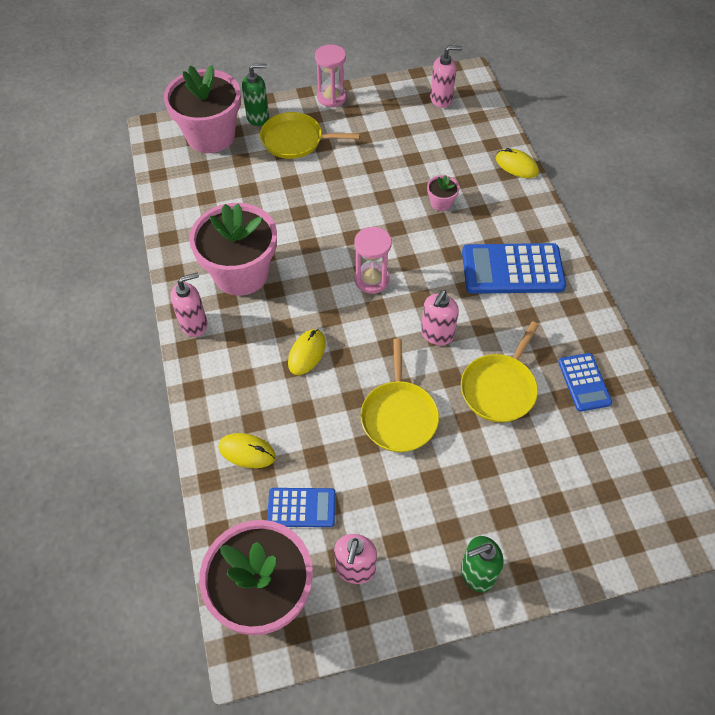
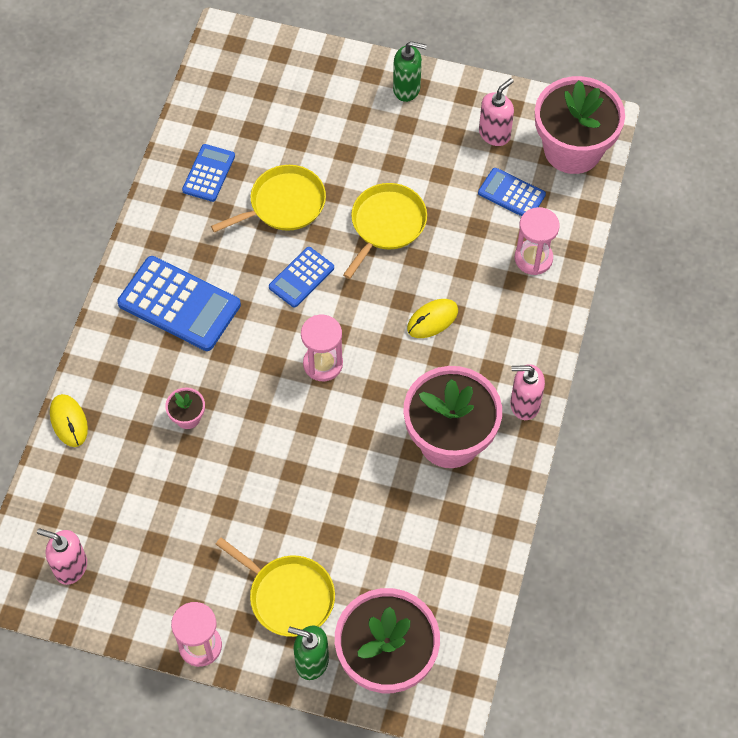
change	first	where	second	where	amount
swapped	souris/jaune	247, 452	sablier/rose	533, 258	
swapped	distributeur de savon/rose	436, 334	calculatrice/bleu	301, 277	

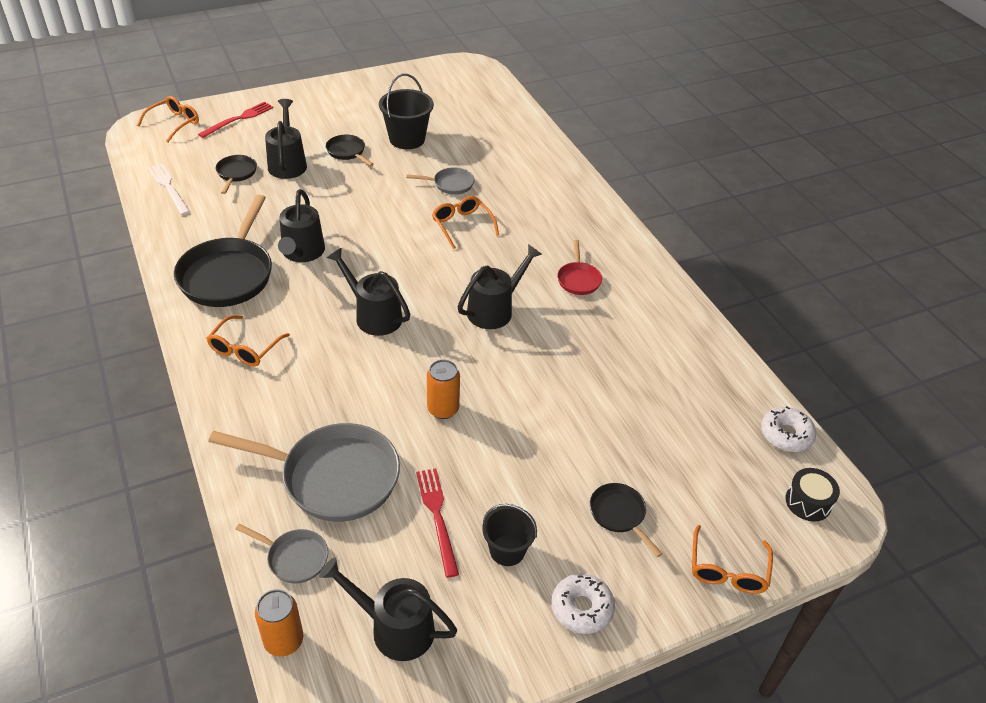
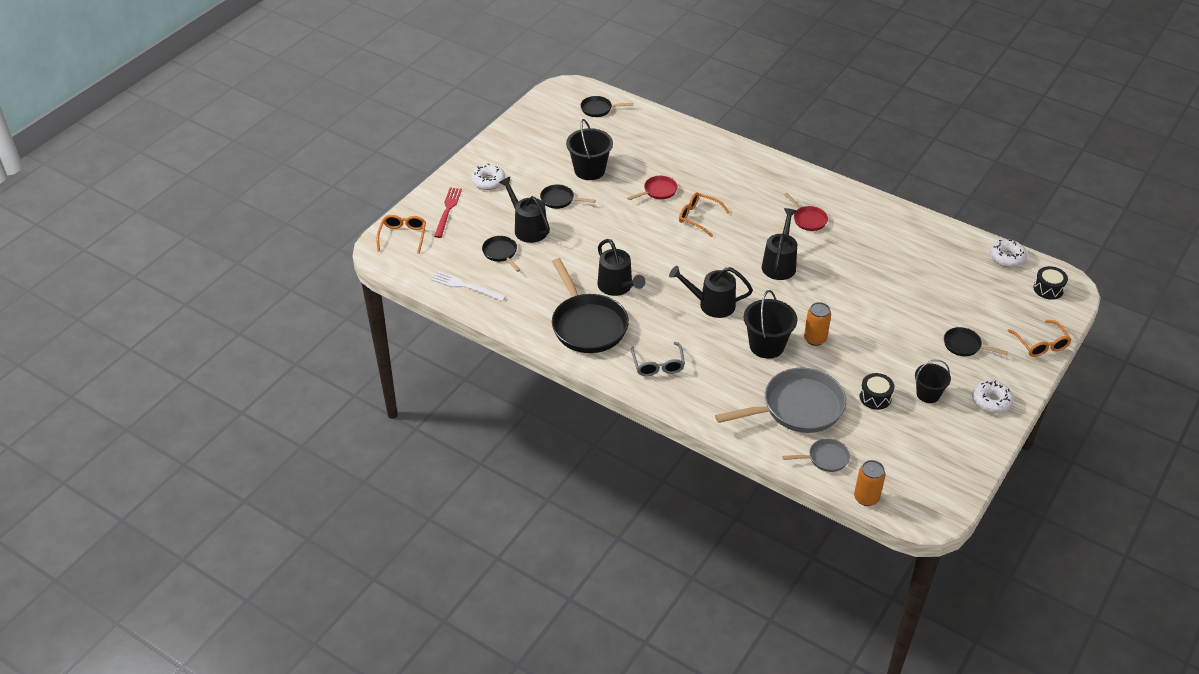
change	first	where	second	where	amount
gone	arrosoir/noir	394, 628			
new			beignet/blanc	488, 181	
new			poêle/noir	598, 109	
new			seau/noir	766, 345	
swapped	fourchette/rouge	437, 517	tambour/noir	875, 397	
repainted	lunettes/orange	245, 348	lunettes/gris	658, 365	
repainted	poêle/gris	450, 184	poêle/rouge	658, 191	

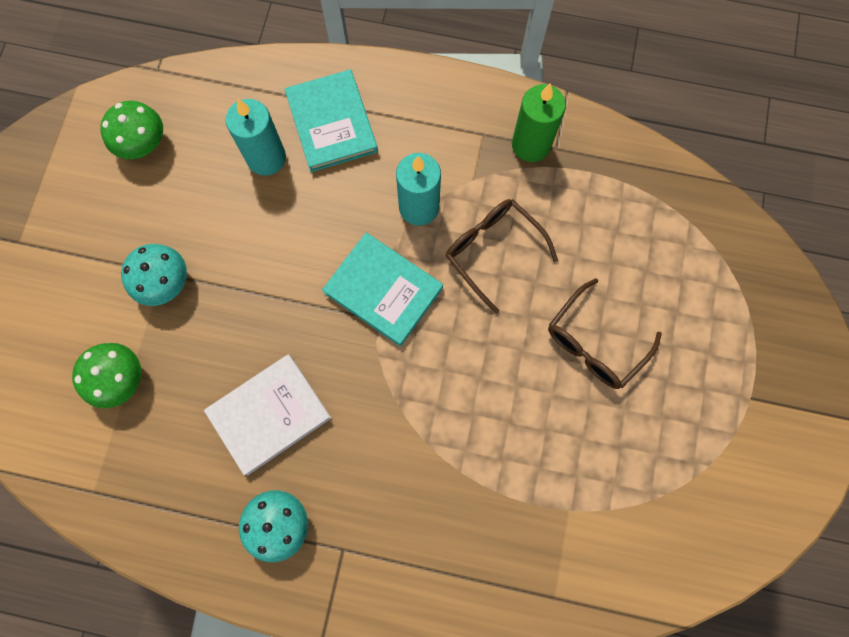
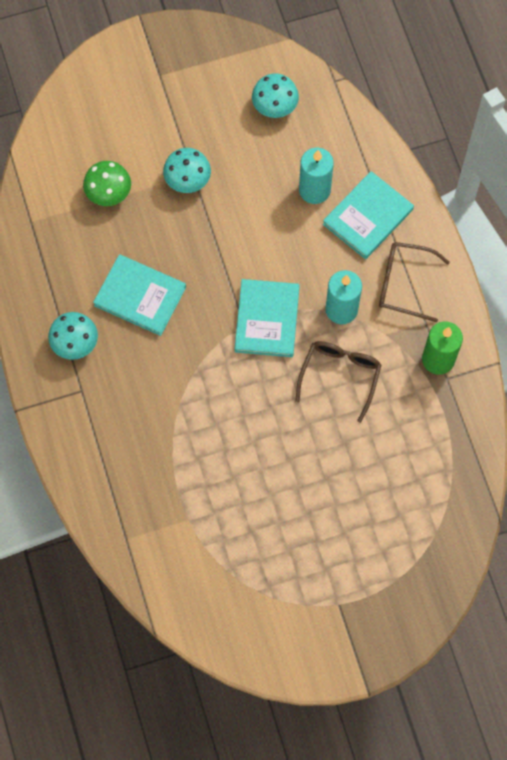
change	first	where	second	where	amount
shifted	lunettes/marron	595, 343		404, 284	
repainted	champignon/vert	143, 143	champignon/turquoise	275, 106	
repainted	livre/blanc	269, 414	livre/turquoise	140, 296	

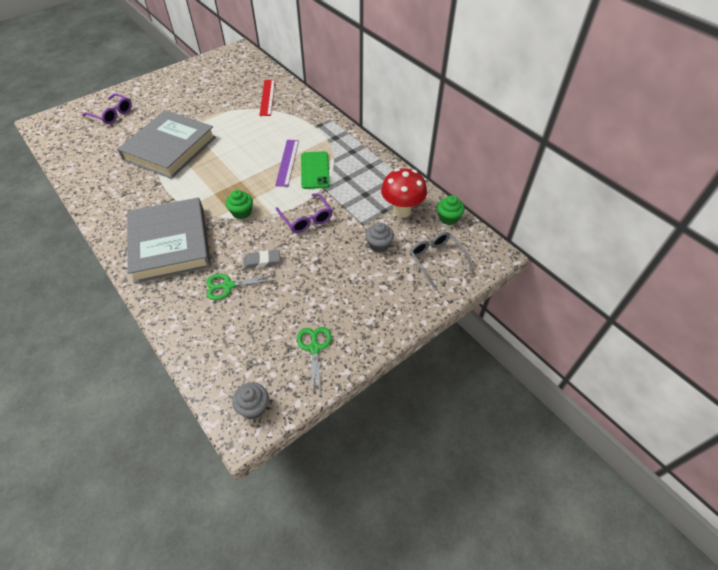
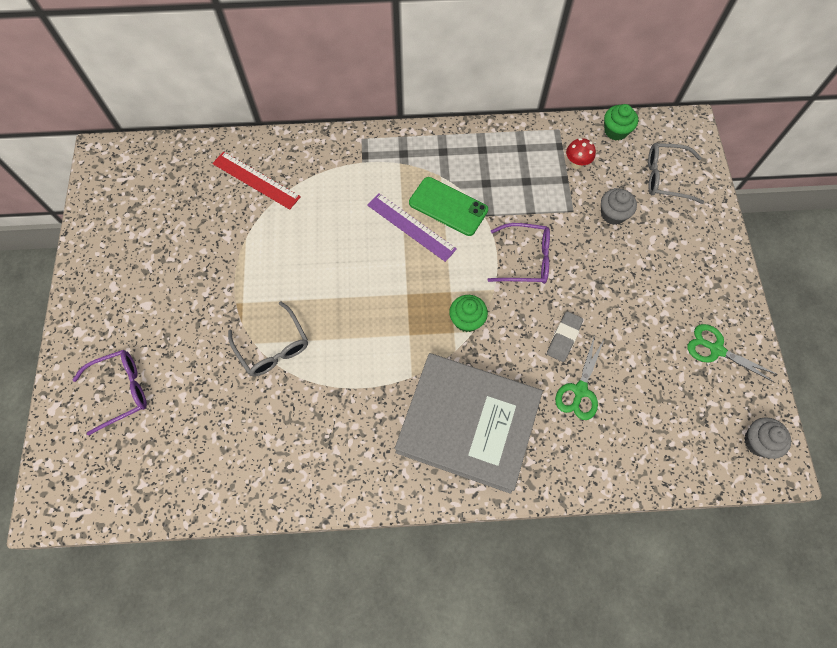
change	first	where	second	where	amount
swapped	livre/gris	170, 148	lunettes/gris	272, 347	
scaled	champignon/rouge	402, 210		576, 163	x0.51

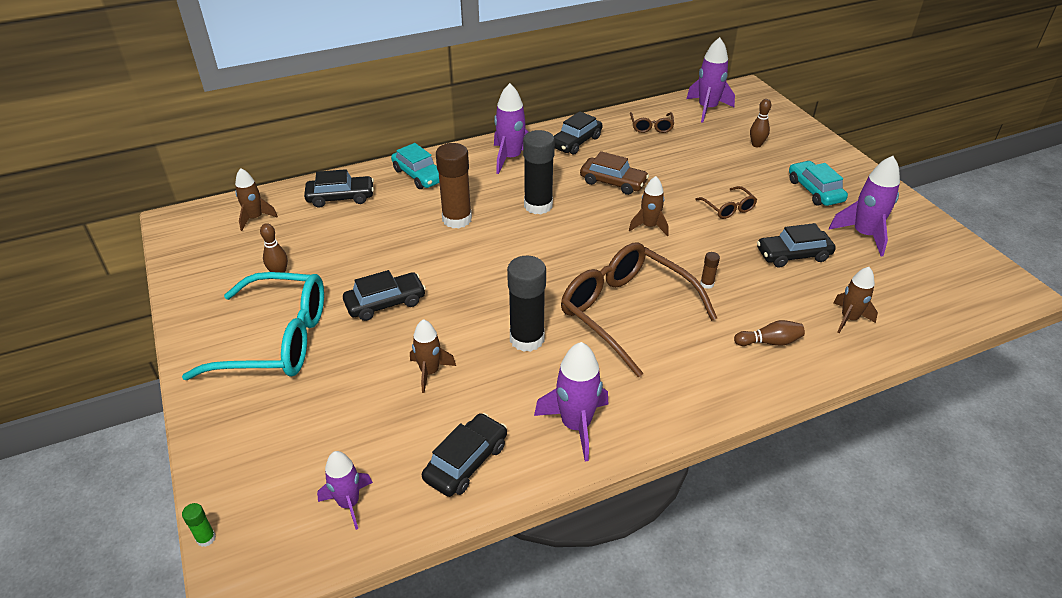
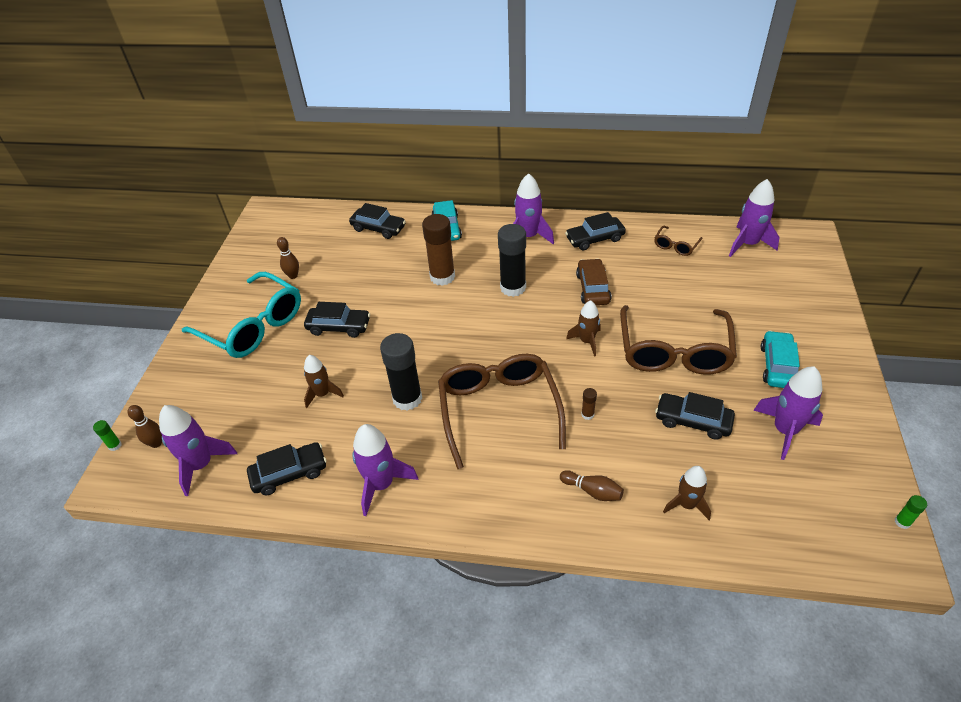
change	first	where	second	where	amount
gone	fusée/marron	255, 218			
new			bâton de colle/vert	902, 522	
shifted	quille/marron	756, 145		156, 443	
rotated	voiture/marron	613, 182		593, 288	150 degrees counterclockwise
scaled	fusée/violet	349, 503		201, 465	x1.52
scaled	lunettes/marron	728, 208		674, 351	x2.24

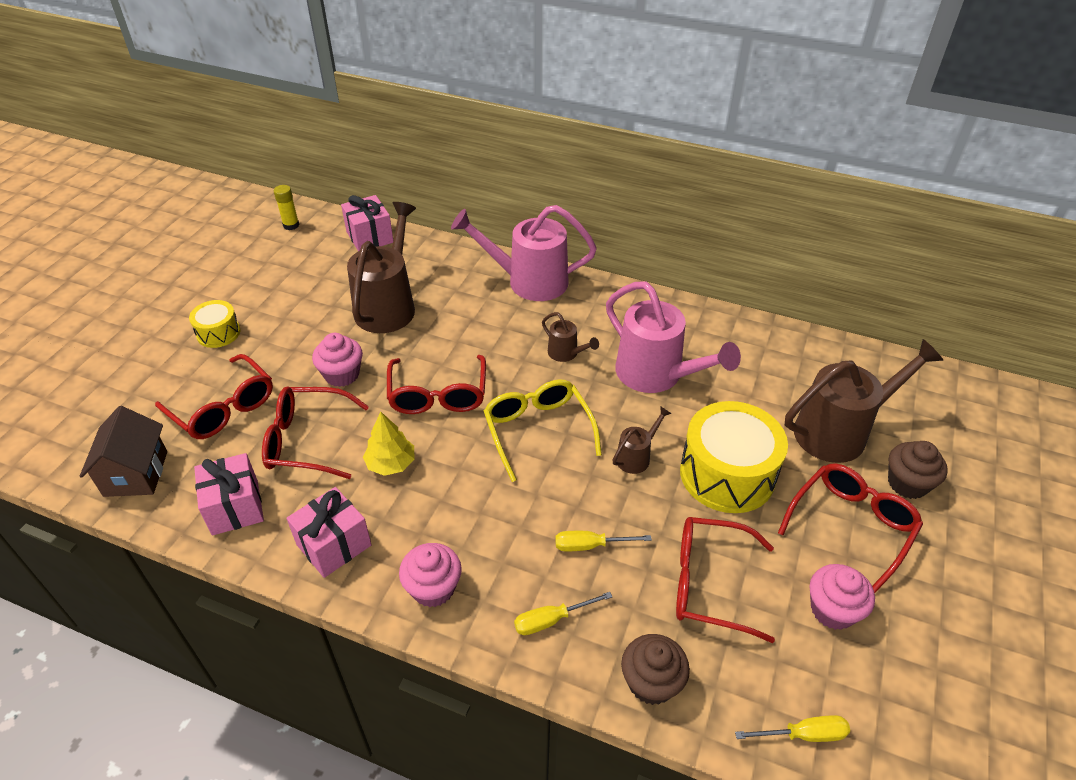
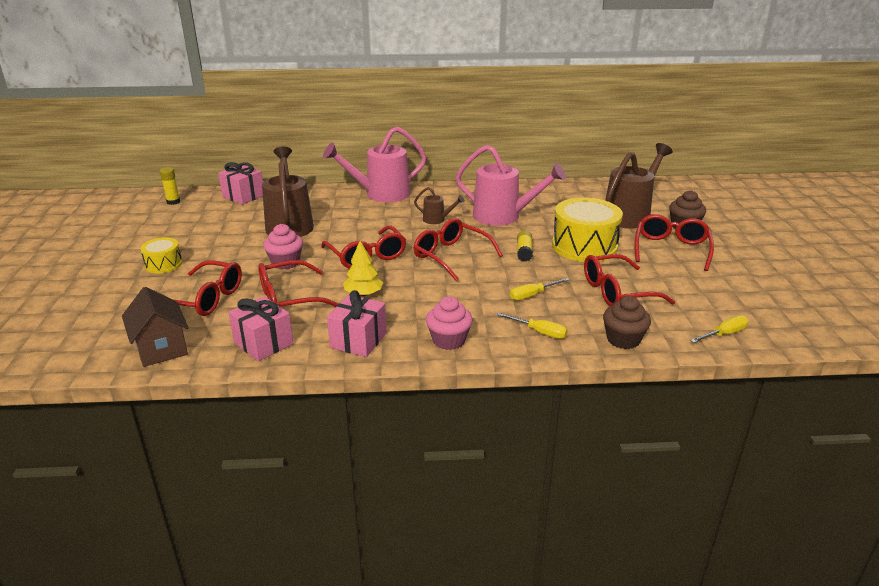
change	first	where	second	where	amount
gone	muffin/rose	832, 610			
swapped	arrosoir/marron	636, 456	bâton de colle/jaune	524, 252	
repainted	lunettes/jaune	538, 430	lunettes/rouge	451, 256	
rotated	tournevis/jaune	551, 620		539, 332	105 degrees counterclockwise

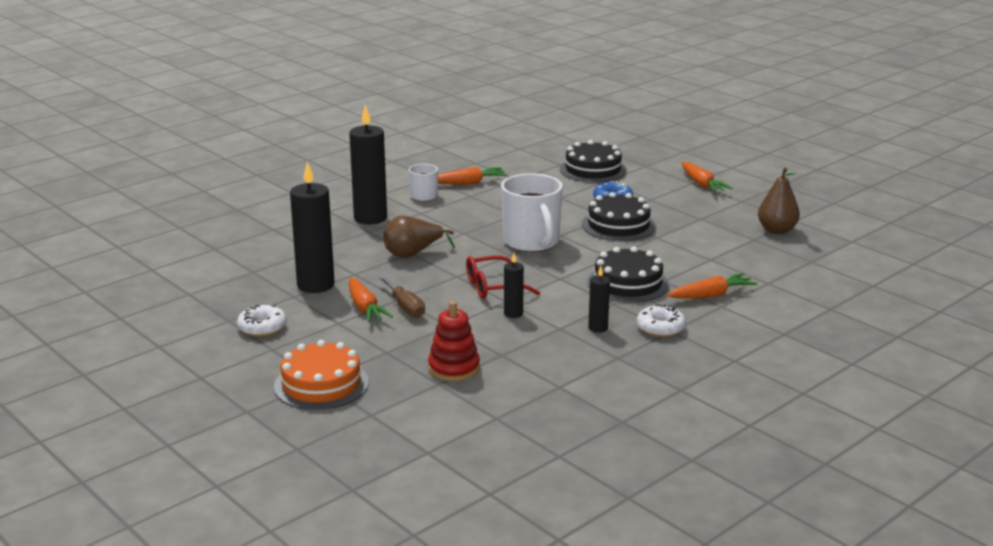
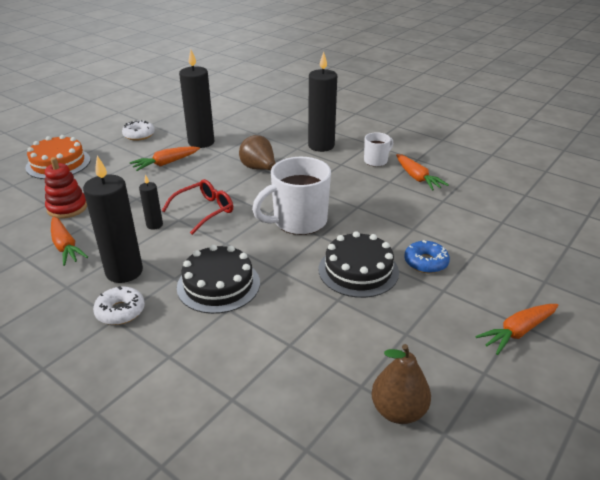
change	first	where	second	where	amount
gone	tournevis/marron	405, 307			
gone	gâteau/noir	593, 169			
shifted	carotte/orange	711, 295		65, 246	
rotated	lunettes/rouge	493, 287		204, 211	75 degrees clockwise
scaled	bougie/noir	598, 328		124, 272	x2.01

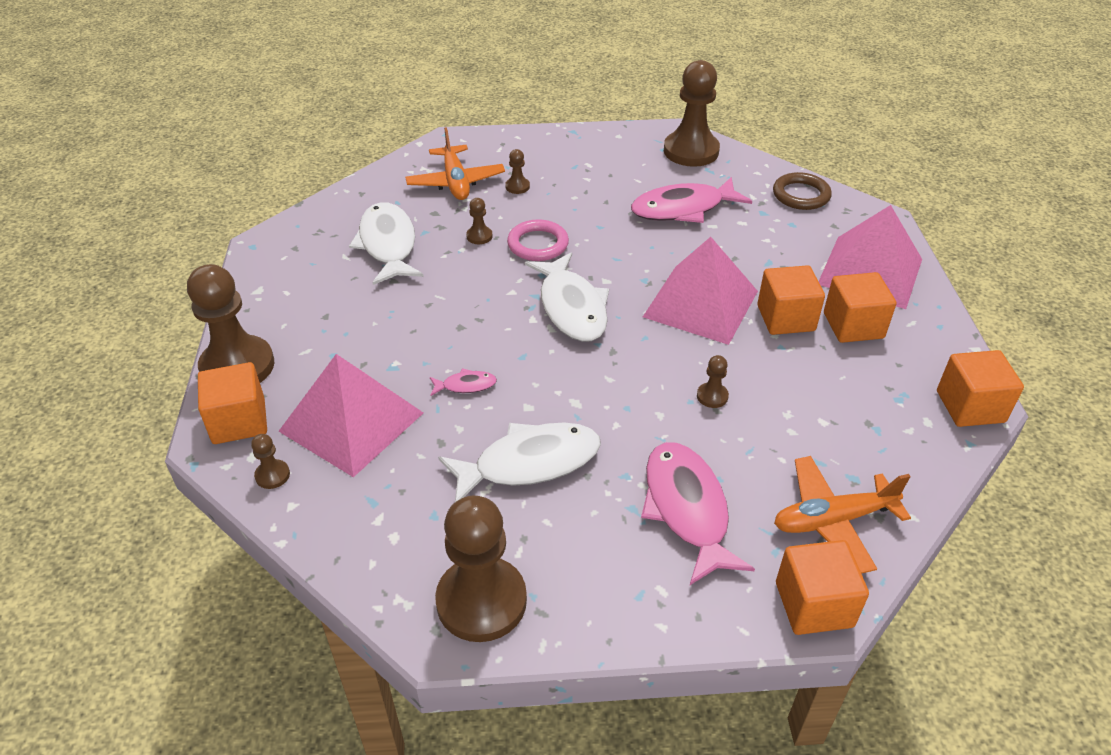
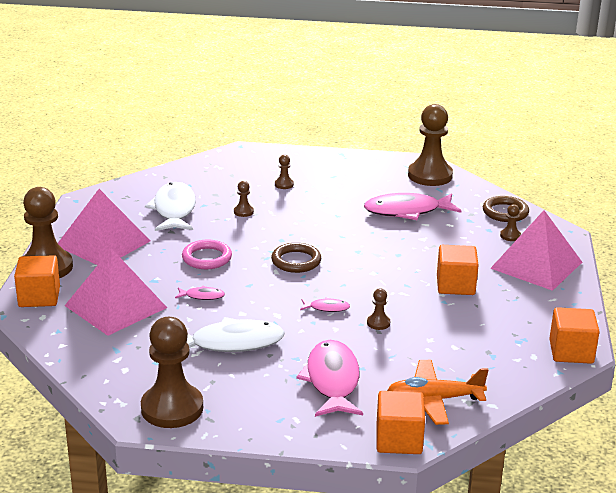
change	first	where	second	where	amount
gone	avion/orange	455, 182			
gone	cube/orange	853, 325			
new			poisson/rose	327, 308	
shifted	pion/marron	272, 475		510, 236	
shifted	anneau/rose	538, 244		207, 258	
shifted	pyramide/rose	700, 304		103, 243	
swapped	poisson/blanc	571, 307	anneau/marron	296, 261	

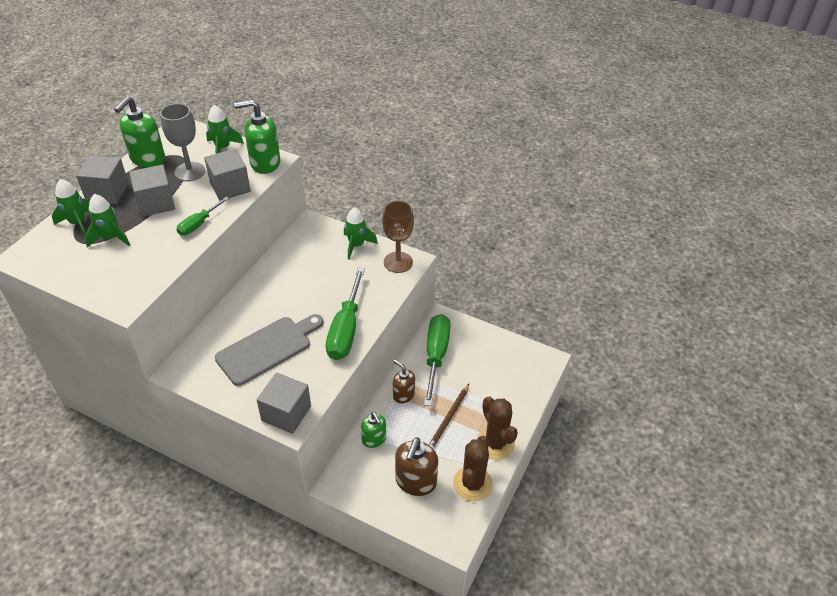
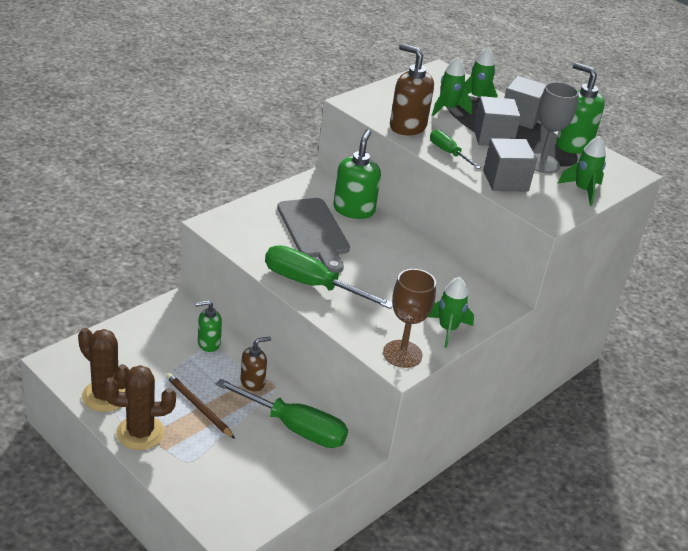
change	first	where	second	where	amount
gone	cube/gris	286, 413			
shifted	distributeur de savon/vert	265, 163		354, 210	
shifted	distributeur de savon/marron	415, 482		407, 127	

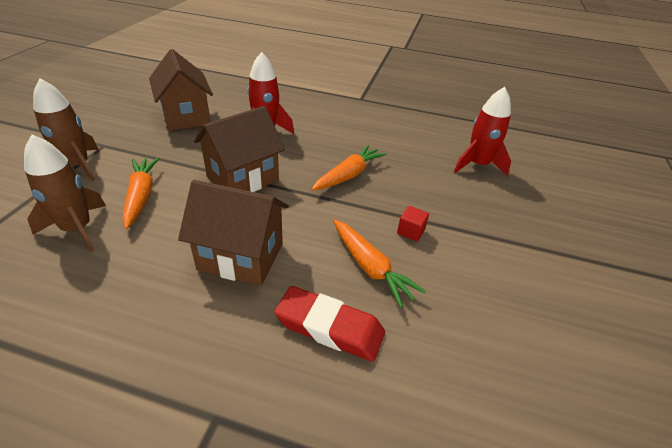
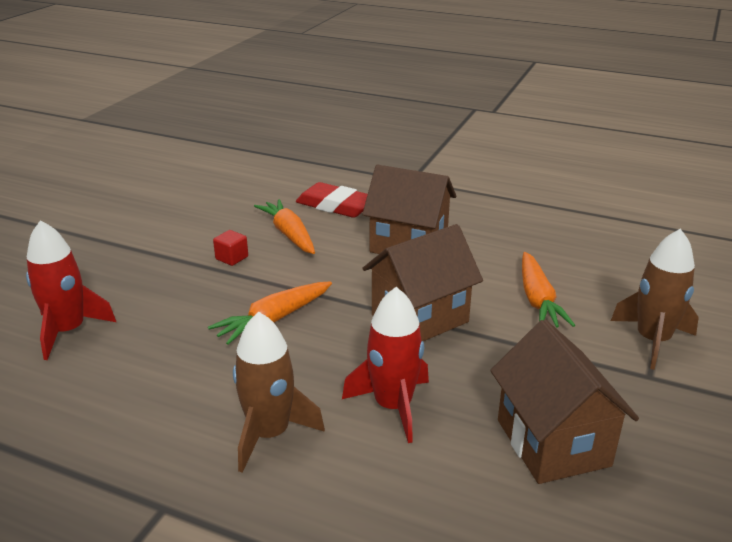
change	first	where	second	where	amount
shifted	fusée/marron	77, 229		269, 434	

